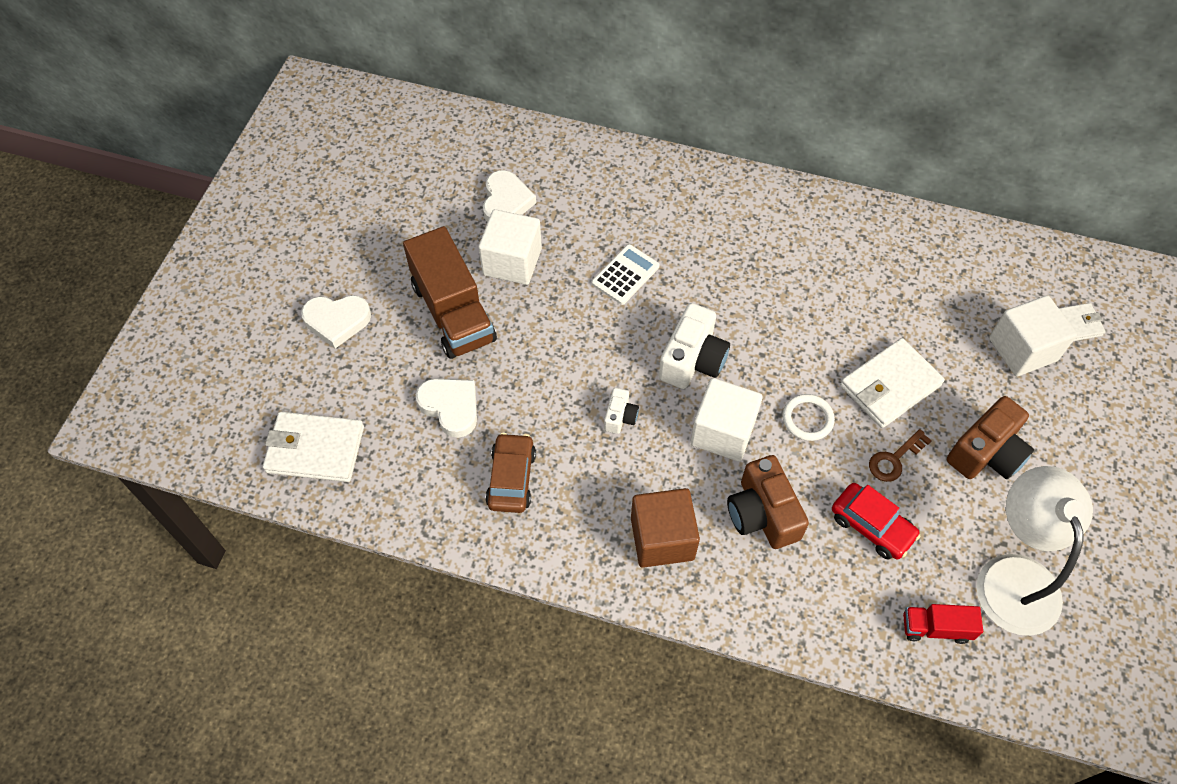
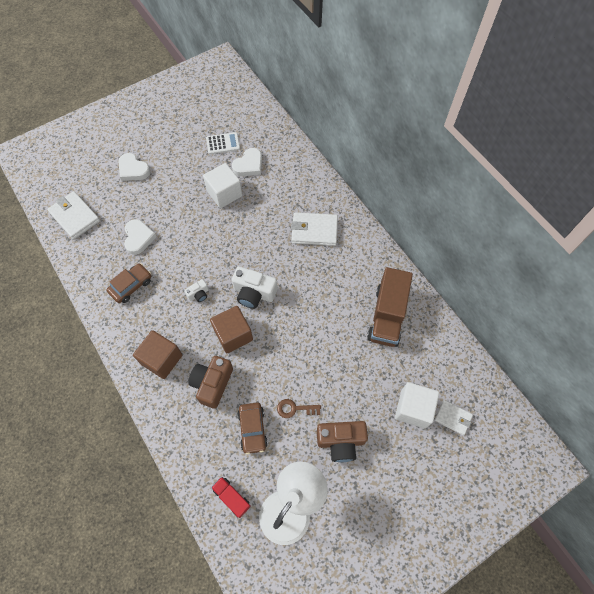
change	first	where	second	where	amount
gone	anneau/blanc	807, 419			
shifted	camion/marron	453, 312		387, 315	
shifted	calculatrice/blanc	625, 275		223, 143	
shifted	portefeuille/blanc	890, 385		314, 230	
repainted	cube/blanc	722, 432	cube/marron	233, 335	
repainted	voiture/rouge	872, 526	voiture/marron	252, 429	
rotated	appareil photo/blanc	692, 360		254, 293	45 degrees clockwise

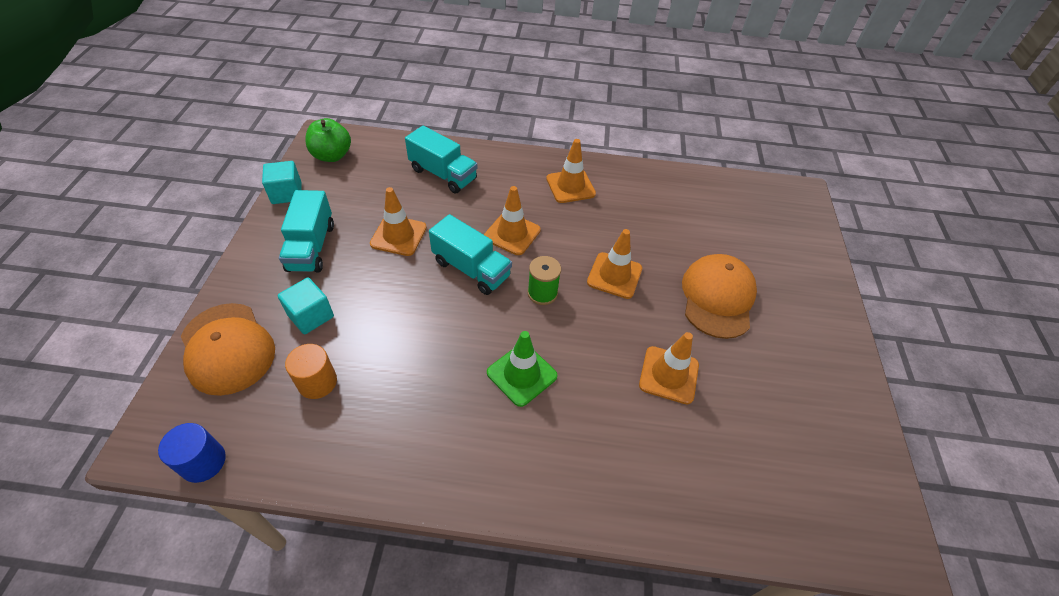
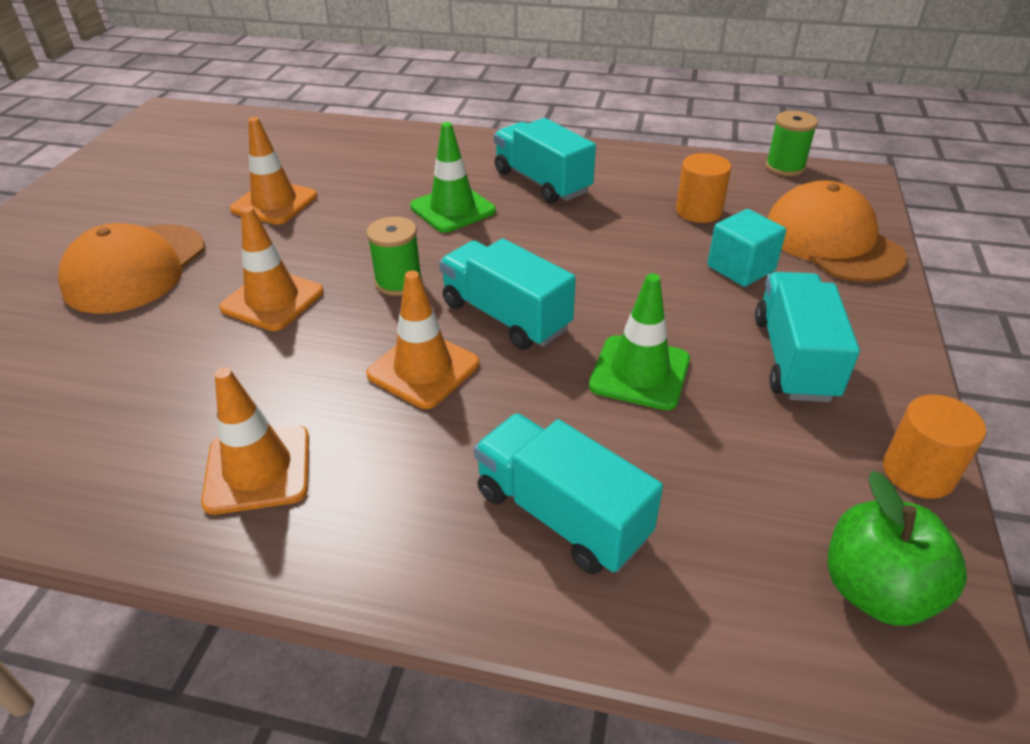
change	first	where	second	where	amount
new			camion/turquoise	542, 182	
swapped	cylindre/bleu	203, 462	bobine/vert	785, 167	
swapped	cube/turquoise	287, 193	cylindre/orange	918, 472	
repainted	cône de chantier/orange	398, 236	cône de chantier/vert	639, 373	

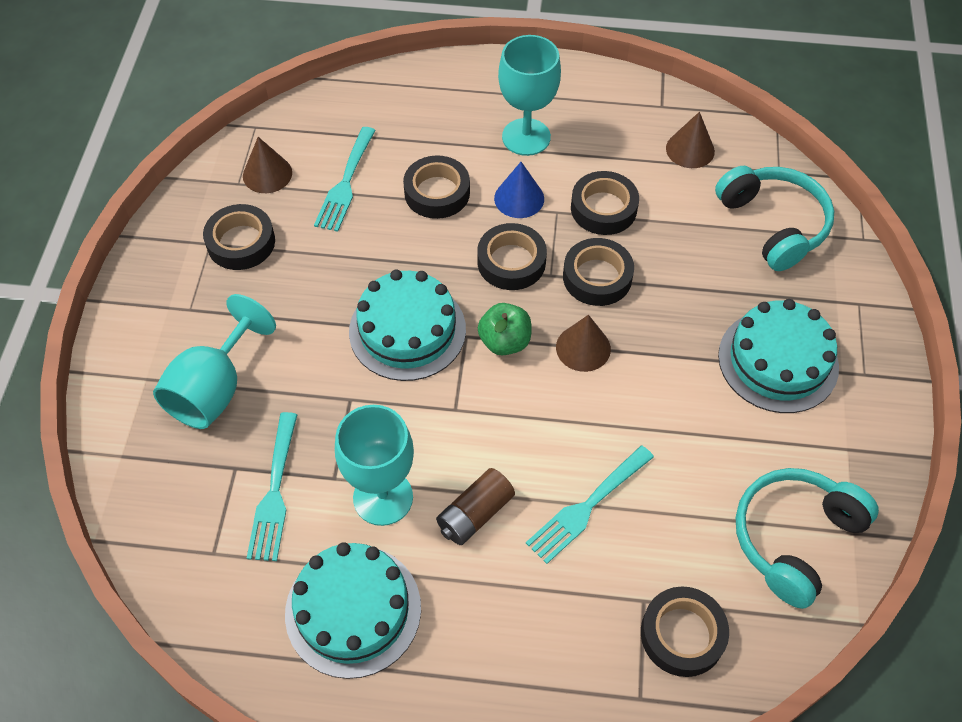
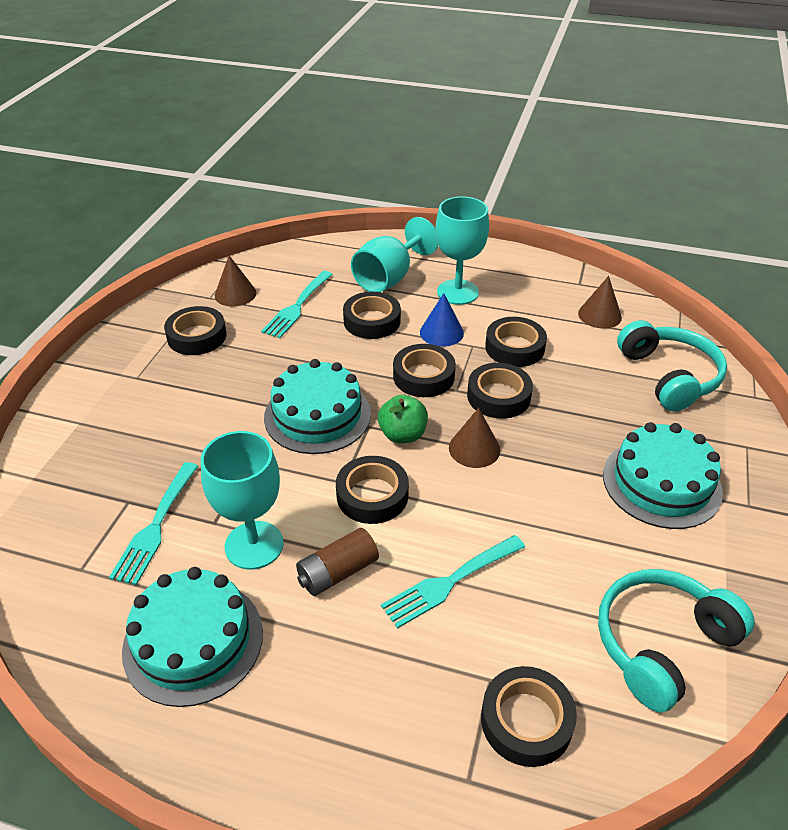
change	first	where	second	where	amount
new			ruban adhésif/noir	372, 495	
shifted	verre à pied/turquoise	214, 389		389, 278	

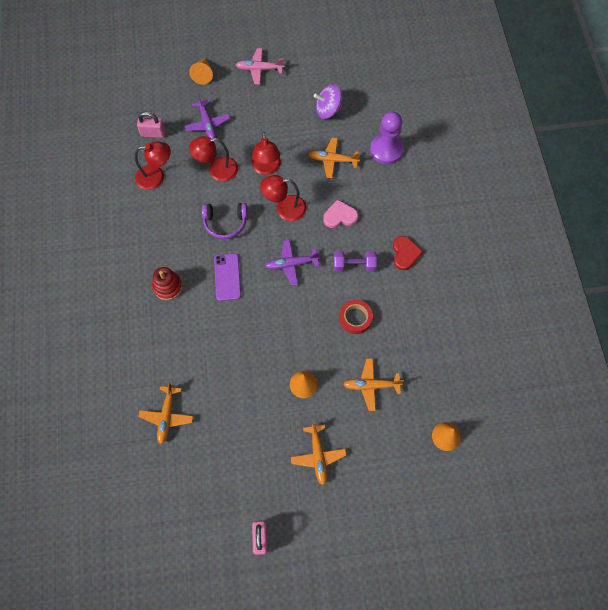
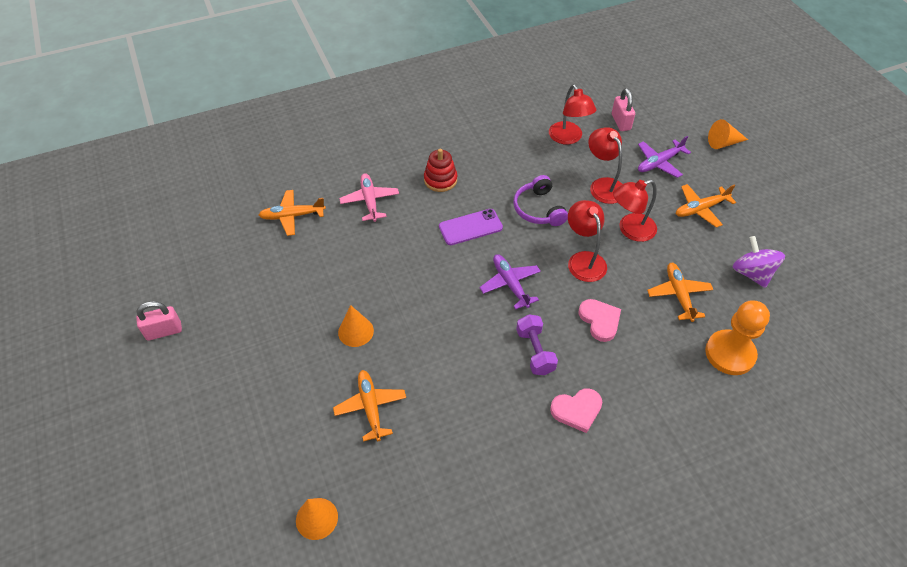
change	first	where	second	where	amount
gone	ruban adhésif/rouge	355, 318			
shifted	avion/rose	259, 69		370, 201	
shifted	avion/orange	318, 456		700, 209	
repainted	pion/violet	386, 150	pion/orange	730, 353	
repainted	cœur/rouge	405, 254	cœur/rose	577, 410	

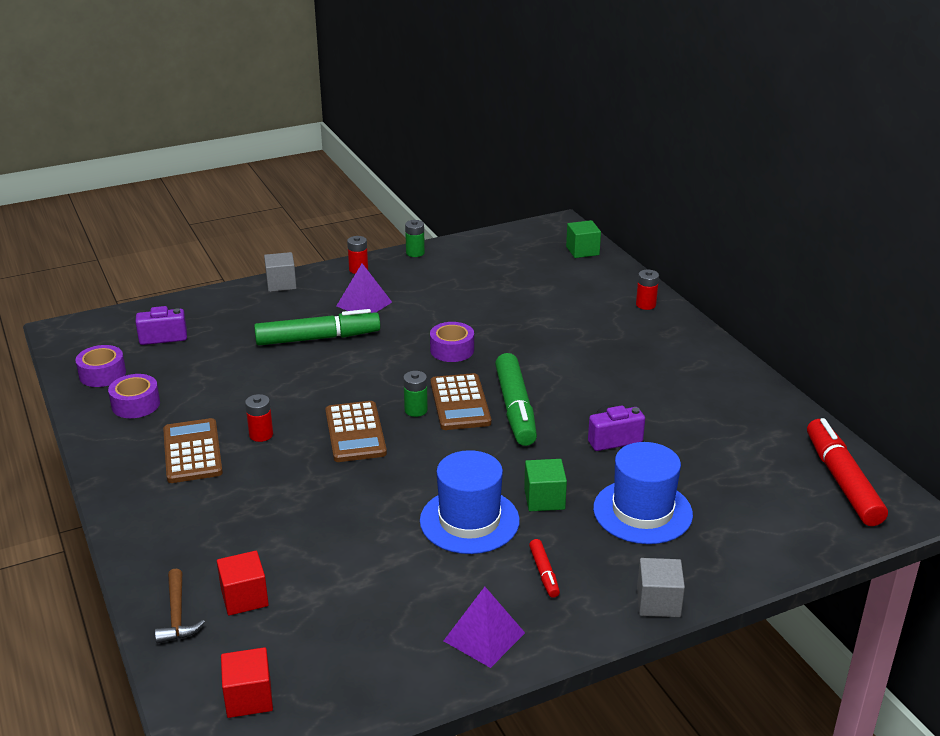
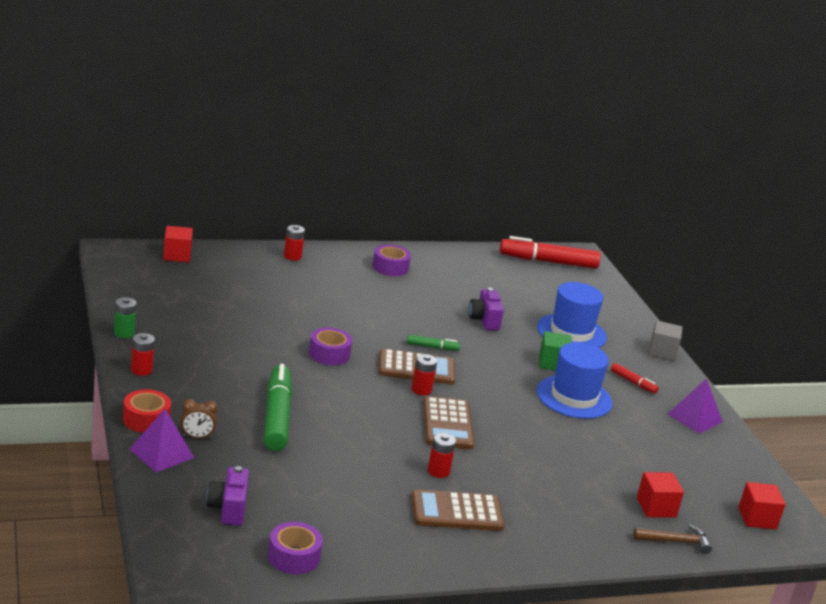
change	first	where	second	where	amount
new			réveil/marron	197, 437	
shifted	ruban adhésif/violet	136, 404		390, 267	
shifted	pyramide/violet	364, 304		161, 453	
swapped	cube/gris	281, 284	ruban adhésif/rouge	146, 419	
repainted	pile/vert	416, 410	pile/rouge	421, 390	
repainted	cube/vert	582, 251	cube/rouge	177, 255	
rotated	calculatrice/marron	355, 432		447, 424	90 degrees clockwise
rotated	feutre/rouge	544, 573		633, 382	45 degrees clockwise
scaled	feutre/vert	515, 409		432, 347	x0.46

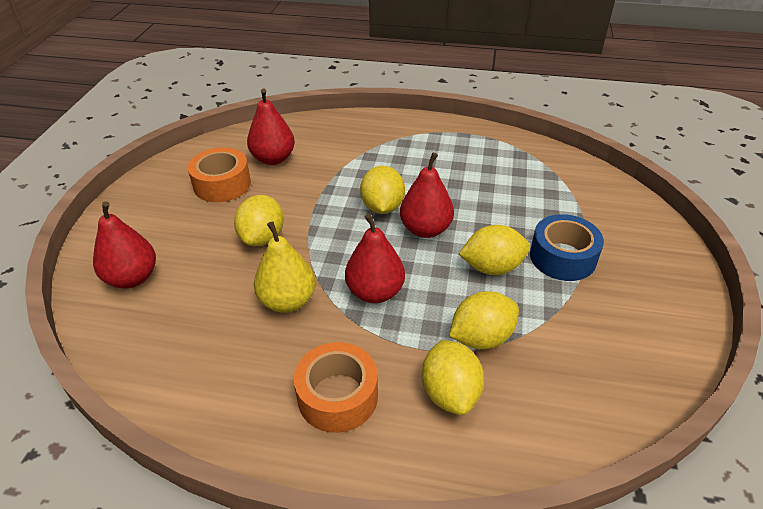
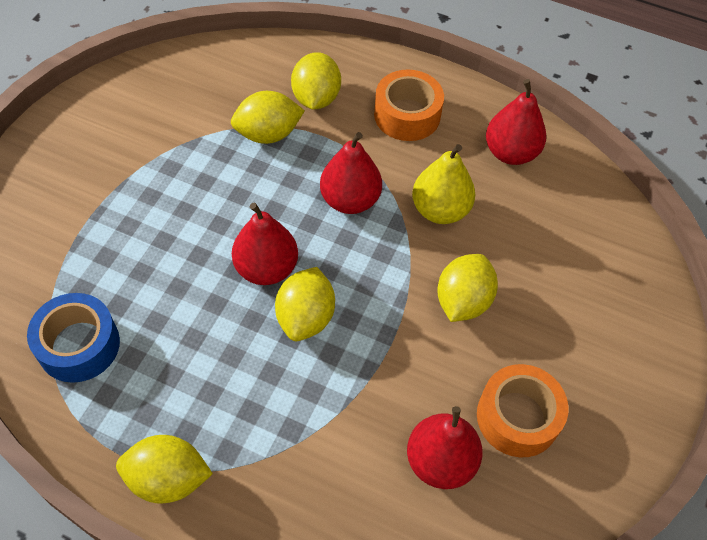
change	first	where	second	where	amount
shifted	poire/rouge	132, 278		510, 152	
shifted	citron/jaune	492, 267		168, 479	
shifted	ruban adhésif/bleu	562, 257		79, 345	

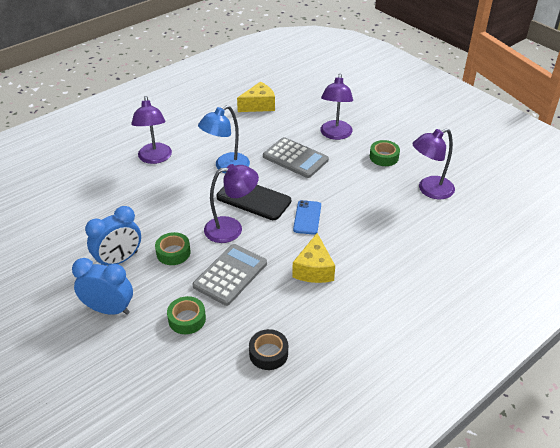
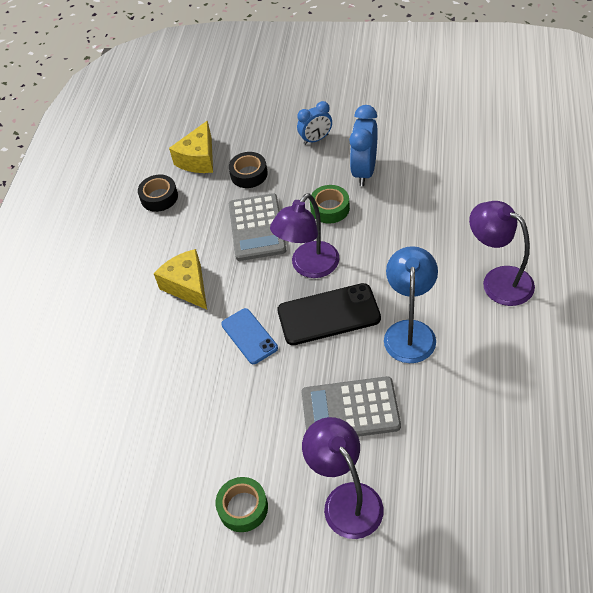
change	first	where	second	where	amount
gone	lampe/violet	429, 190			
shifted	fromage/jaune	259, 105		198, 159	
repainted	ruban adhésif/vert	187, 319	ruban adhésif/noir	249, 174	
scaled	réveil/bleu	109, 309		316, 139	x0.64

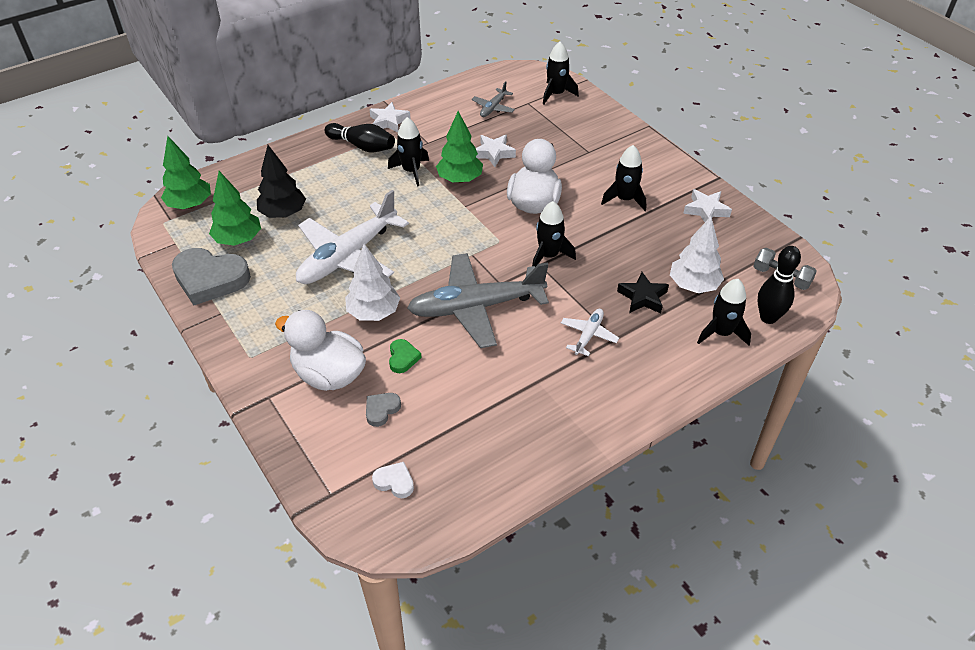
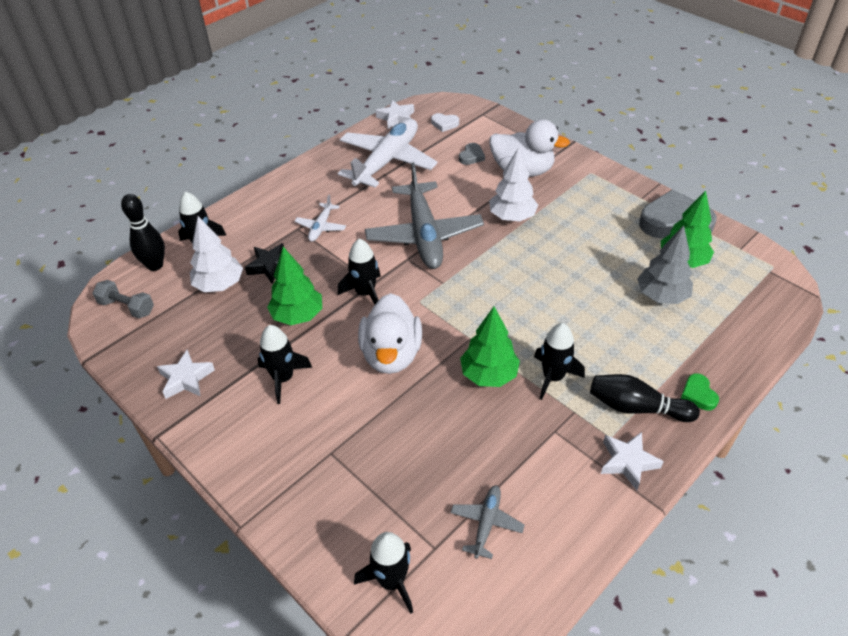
change	first	where	second	where	amount
shifted	arbre/vert	190, 205		297, 316	
shifted	avion/blanc	348, 256		387, 161	
shifted	cœur/vert	403, 358		698, 394	
shifted	étoile/blanc	494, 153		396, 118	
repainted	arbre/noir	283, 214	arbre/gris	661, 296	
rotated	avion/gris	476, 307		424, 234	105 degrees clockwise

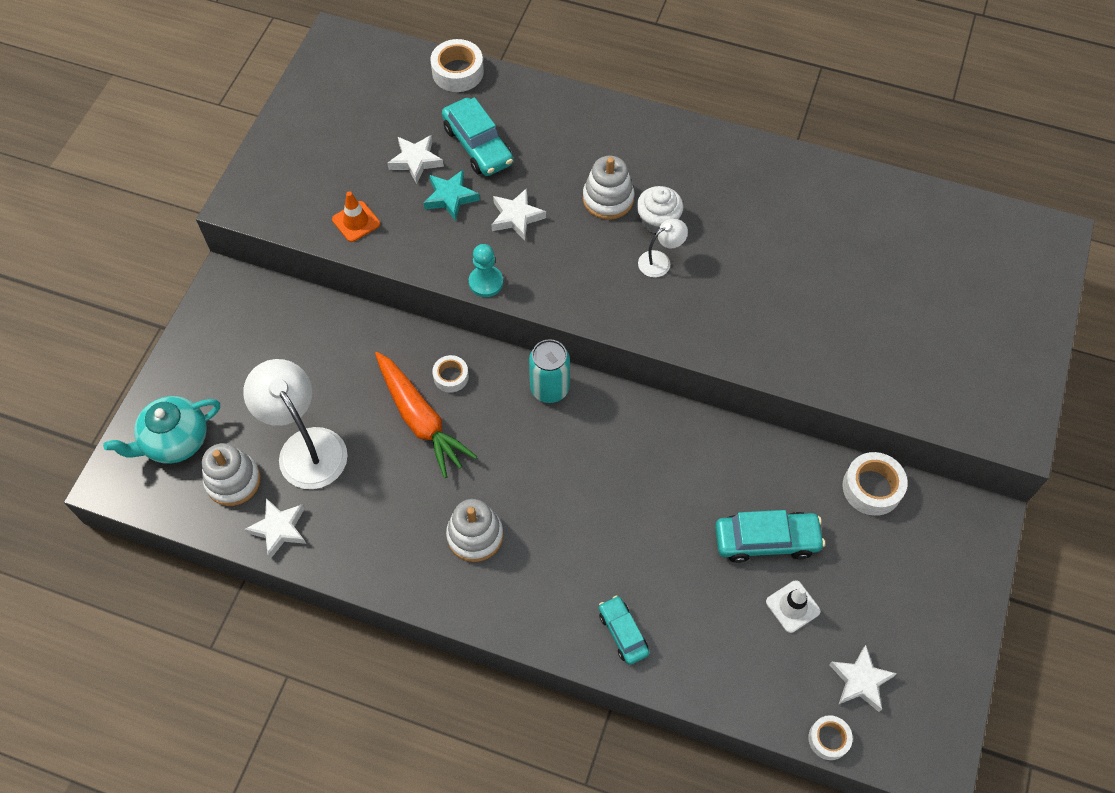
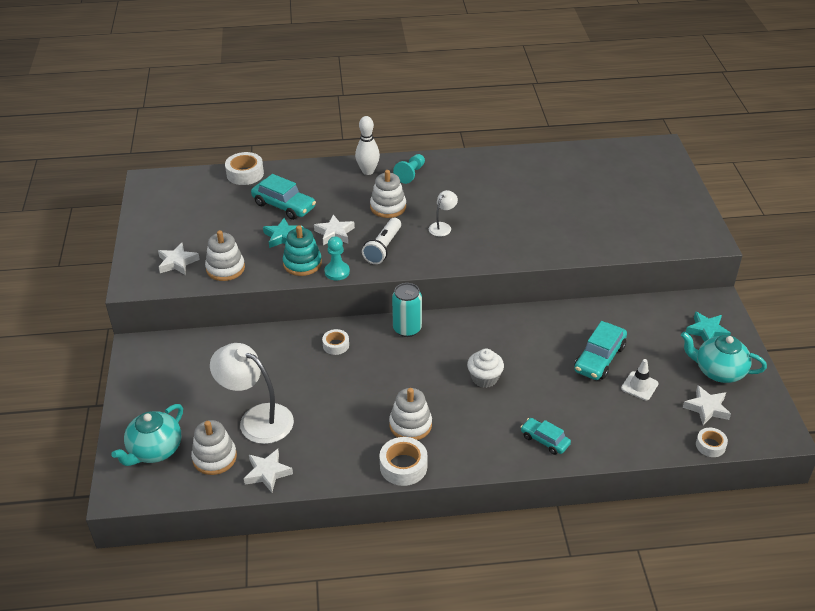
change	first	where	second	where	amount
gone	carotte/orange	420, 419			
new			jouet à empiler/turquoise	302, 263	
new			quille/blanc	368, 171	
new			lampe de poche/blanc	383, 248	
new			pion/turquoise	410, 174	
new			théière/turquoise	718, 371	
new			étoile/turquoise	707, 331	
shifted	étoile/blanc	416, 161		177, 262	
shifted	muffin/blanc	658, 221		484, 378	
shifted	ruban adhésif/blanc	872, 488		403, 466	
swapped	cône de chantier/orange	356, 222	jouet à empiler/blanc	225, 268	
rotated	voiture/turquoise	766, 540		599, 358	150 degrees clockwise

